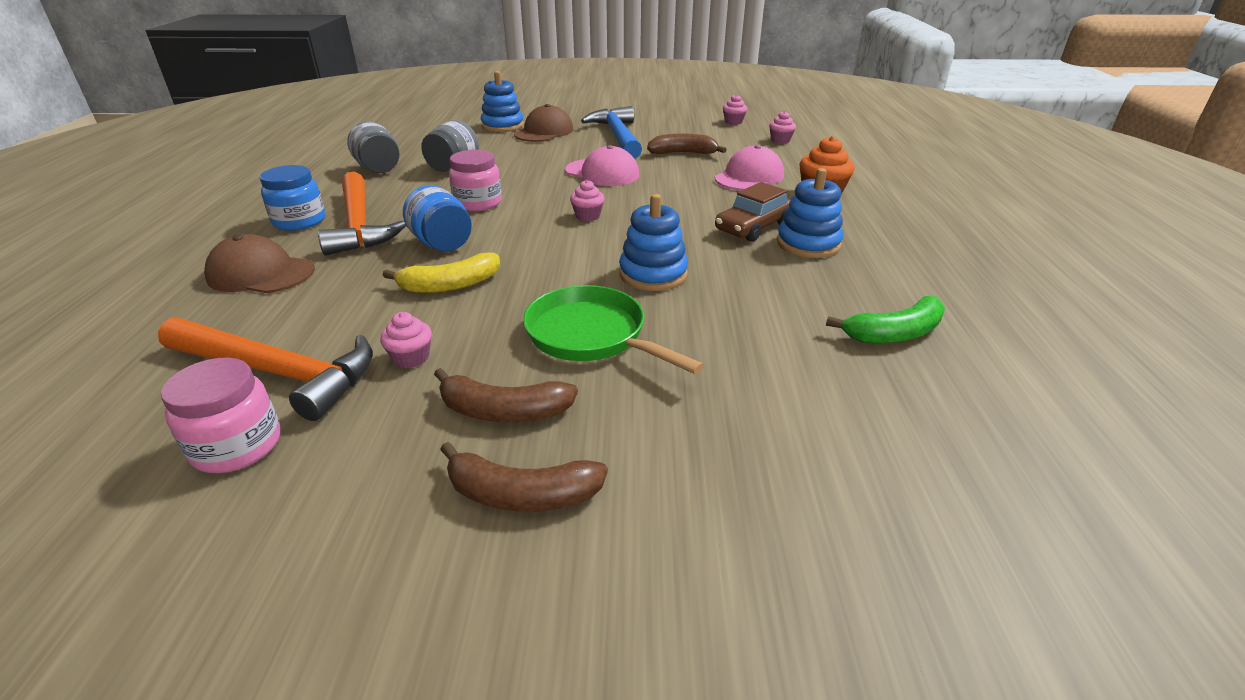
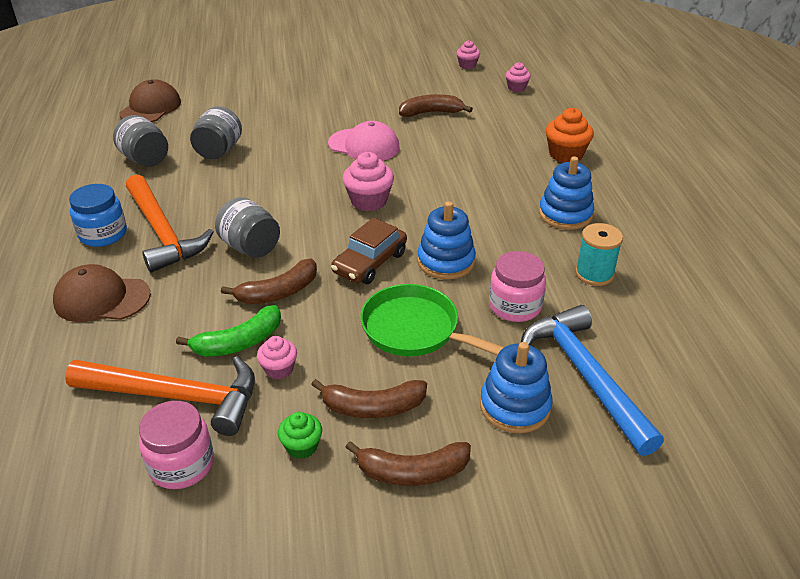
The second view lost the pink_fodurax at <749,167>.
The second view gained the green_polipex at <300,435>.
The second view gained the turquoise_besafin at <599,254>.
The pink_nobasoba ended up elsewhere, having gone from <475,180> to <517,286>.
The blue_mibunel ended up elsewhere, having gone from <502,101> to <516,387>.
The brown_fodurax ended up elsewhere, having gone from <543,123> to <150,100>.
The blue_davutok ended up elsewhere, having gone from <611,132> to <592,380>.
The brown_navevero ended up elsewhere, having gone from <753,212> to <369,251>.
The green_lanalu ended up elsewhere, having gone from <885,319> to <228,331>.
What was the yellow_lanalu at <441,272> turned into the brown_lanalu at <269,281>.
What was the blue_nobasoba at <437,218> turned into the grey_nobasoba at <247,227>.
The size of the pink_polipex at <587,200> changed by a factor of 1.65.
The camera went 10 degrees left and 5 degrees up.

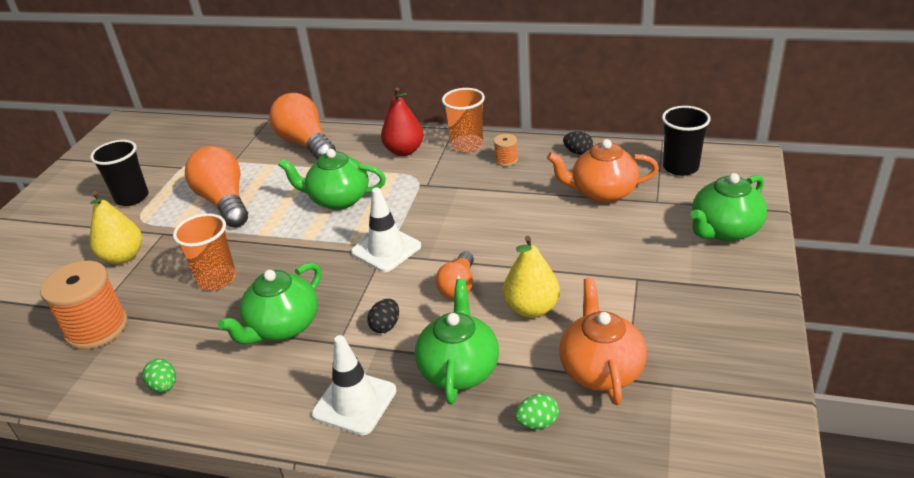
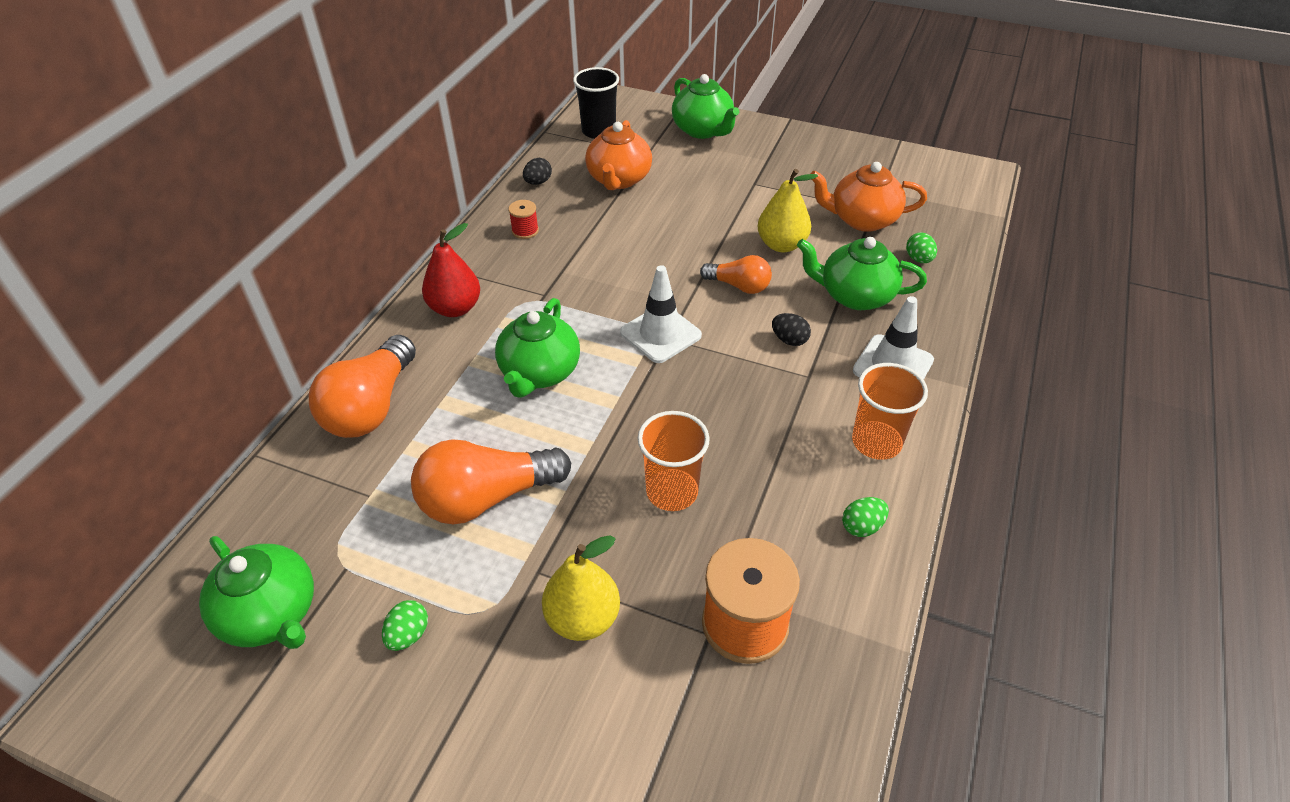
The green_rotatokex ended up elsewhere, having gone from <269,303> to <256,592>.
The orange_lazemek ended up elsewhere, having gone from <463,120> to <890,411>.
Where the black_lazemek stood at <119,173>, the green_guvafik came to stand at <405,625>.
What was the orange_besafin at <506,150> turned into the red_besafin at <523,219>.
The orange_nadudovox at <302,126> ended up facing another way, 45 degrees counterclockwise from before.
The camera went 85 degrees left and 10 degrees up.

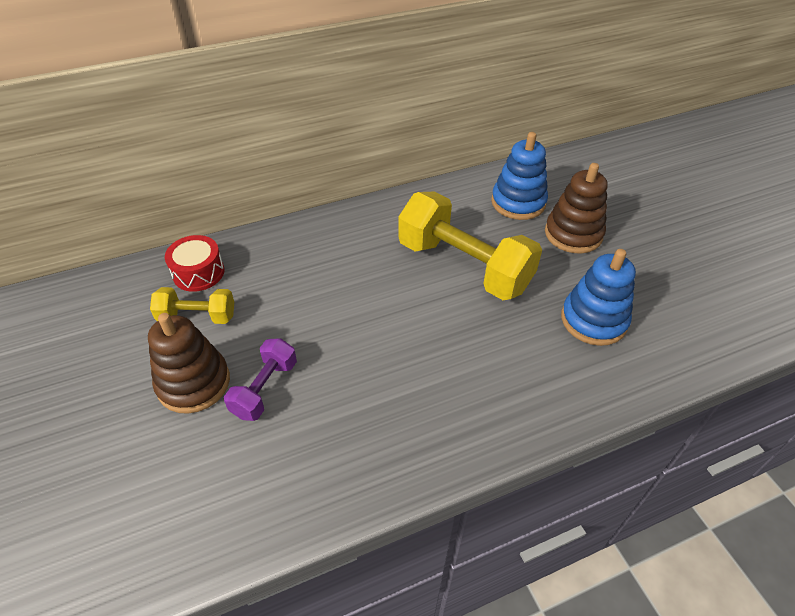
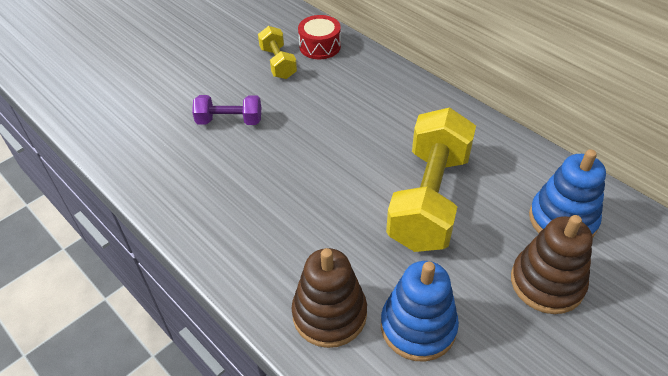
The brown_mibunel ended up elsewhere, having gone from <189,363> to <329,298>.
The camera went 70 degrees right and 0 degrees up.

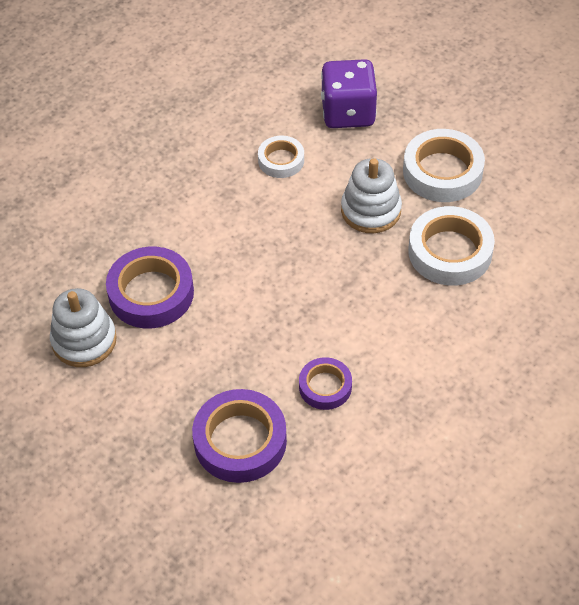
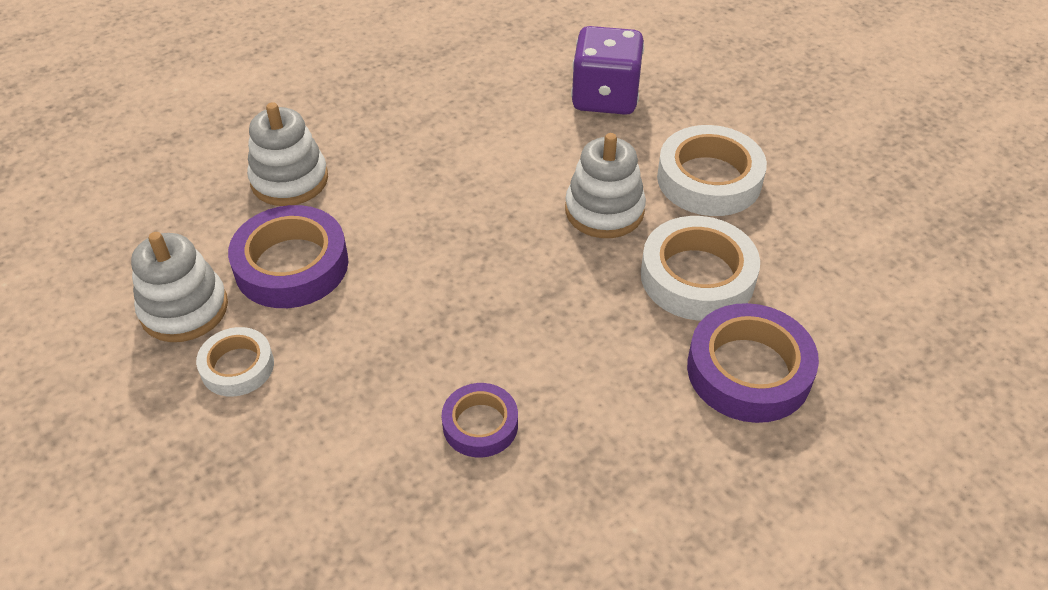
The second view gained the white_mibunel at <287,154>.
The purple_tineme ended up elsewhere, having gone from <239,436> to <753,363>.
The white_tineme ended up elsewhere, having gone from <281,157> to <235,362>.
The camera went 10 degrees right and 5 degrees down.

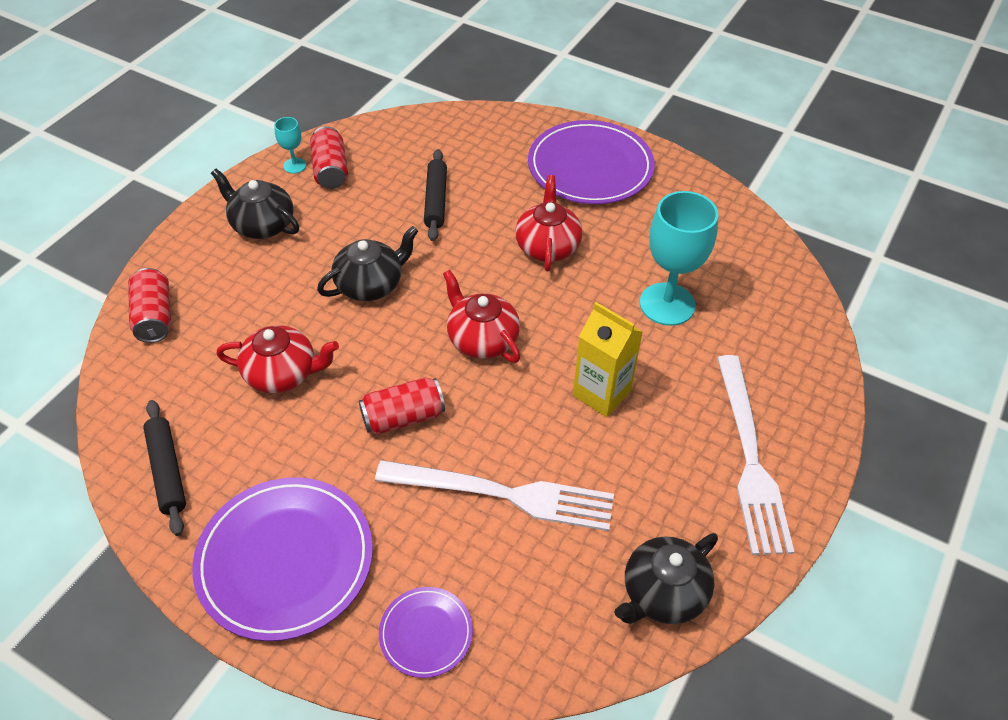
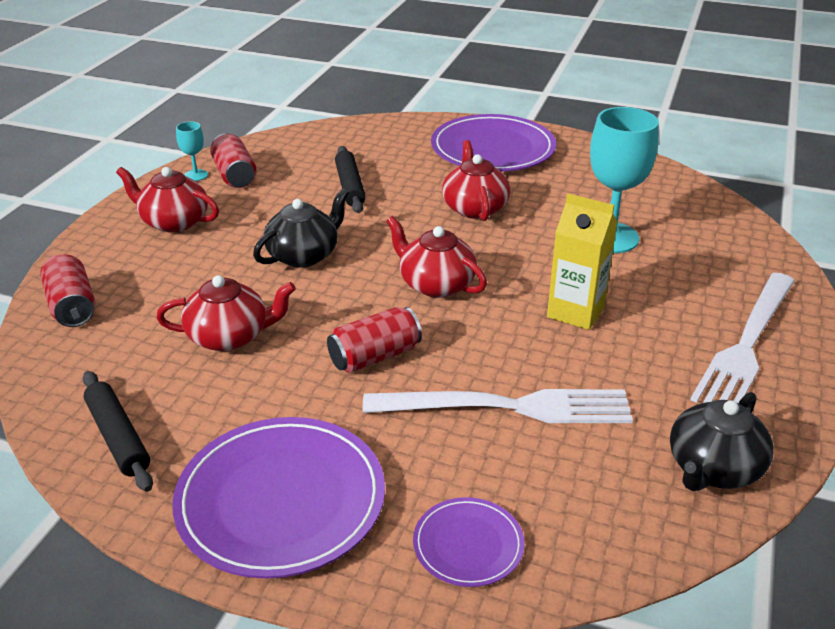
What was the black_rotatokex at <255,204> turned into the red_rotatokex at <167,200>.
The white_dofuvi at <755,455> ended up facing another way, 45 degrees clockwise from before.
The camera went 10 degrees left and 15 degrees down.

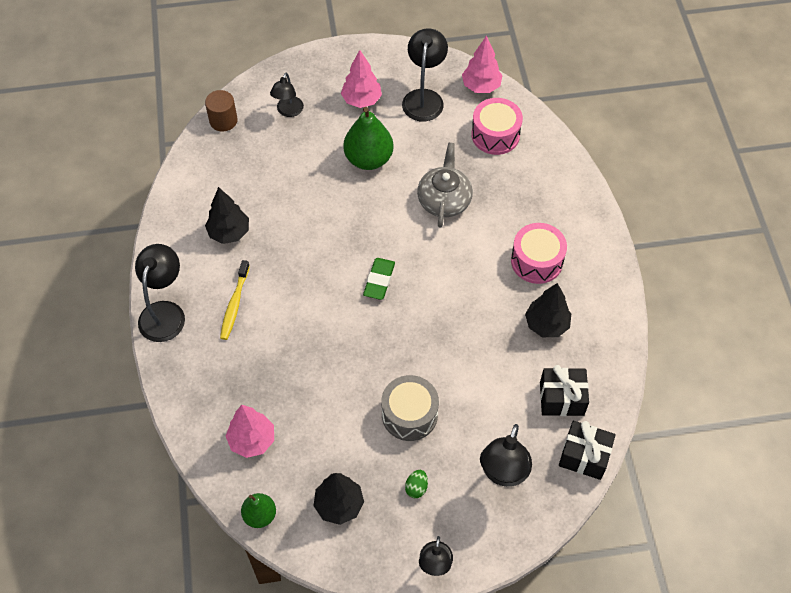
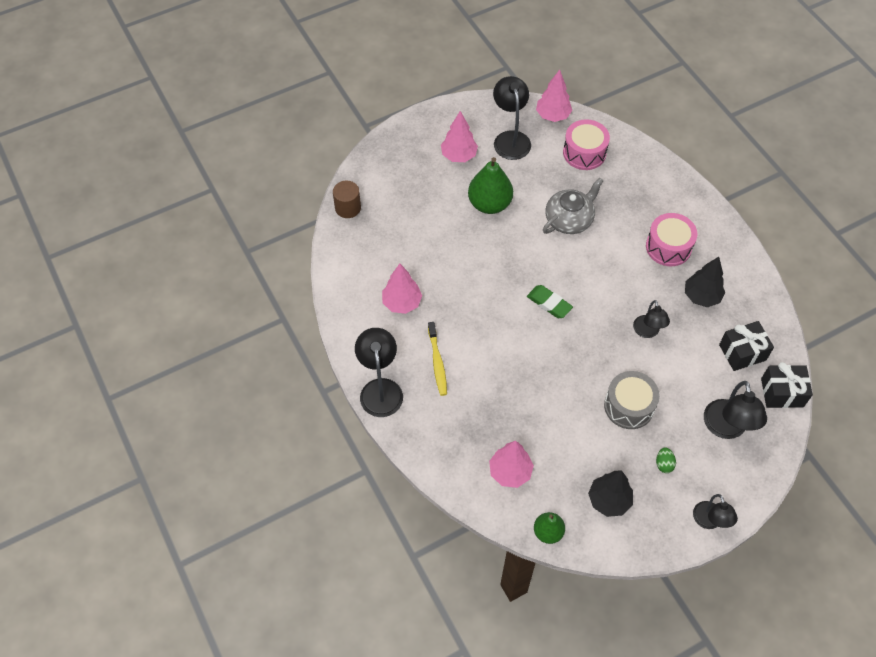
The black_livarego ended up elsewhere, having gone from <287,95> to <651,319>.
What was the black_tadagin at <227,215> turned into the pink_tadagin at <402,289>.
The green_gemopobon at <379,279> ended up facing another way, 45 degrees counterclockwise from before.
The grey_rotatokex at <445,185> ended up facing another way, 60 degrees clockwise from before.
The camera went 20 degrees left and 0 degrees up.

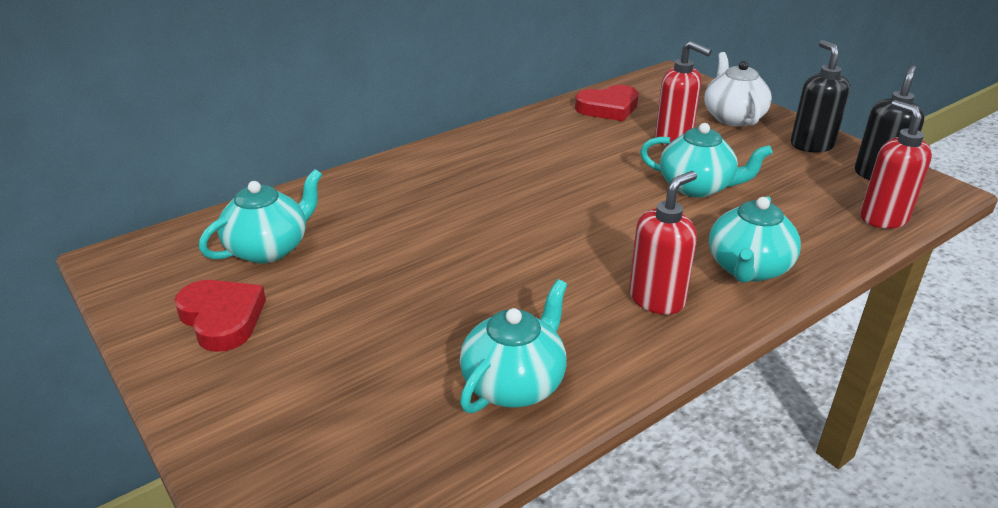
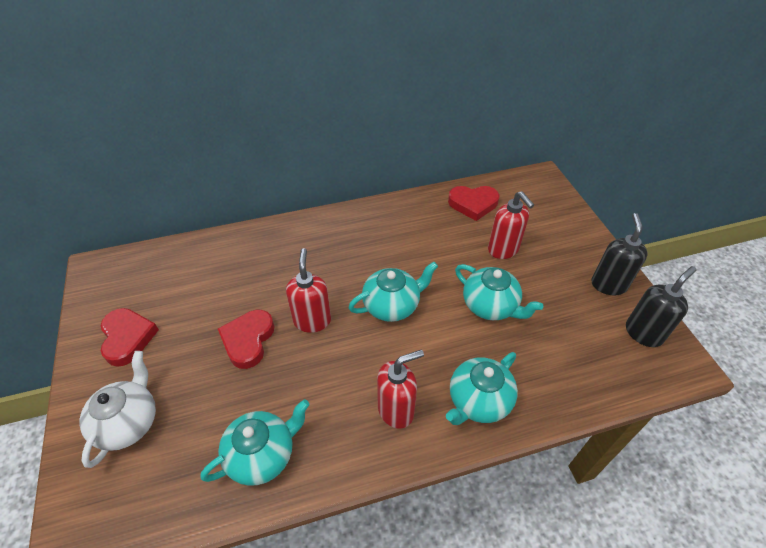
The second view gained the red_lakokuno at <246,339>.
The turquoise_rotatokex ended up elsewhere, having gone from <260,216> to <393,292>.
The white_rotatokex ended up elsewhere, having gone from <738,89> to <117,409>.
The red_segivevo ended up elsewhere, having gone from <896,164> to <308,290>.
The camera went 20 degrees right and 15 degrees up.

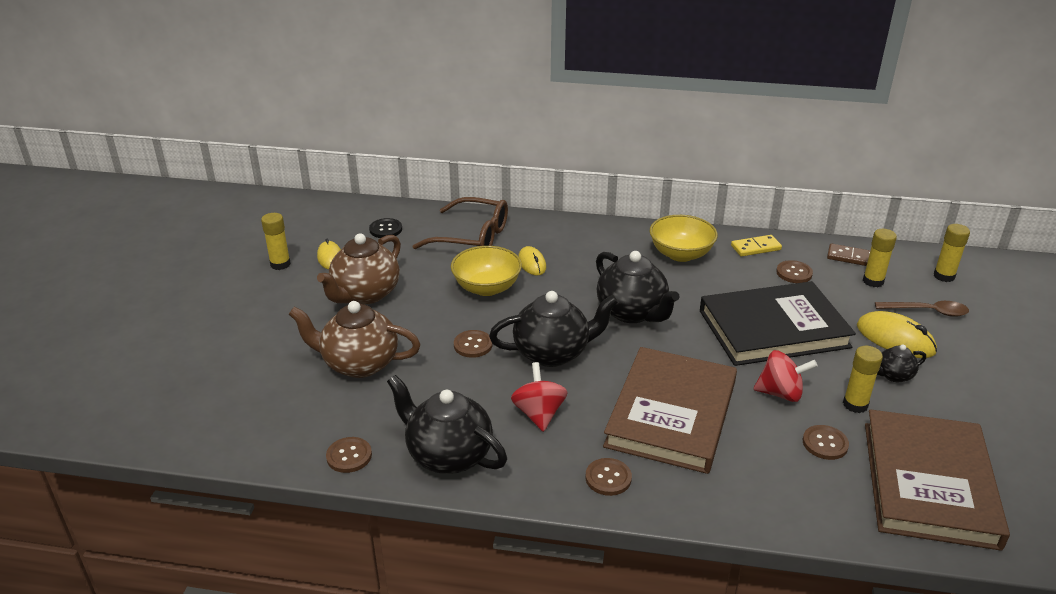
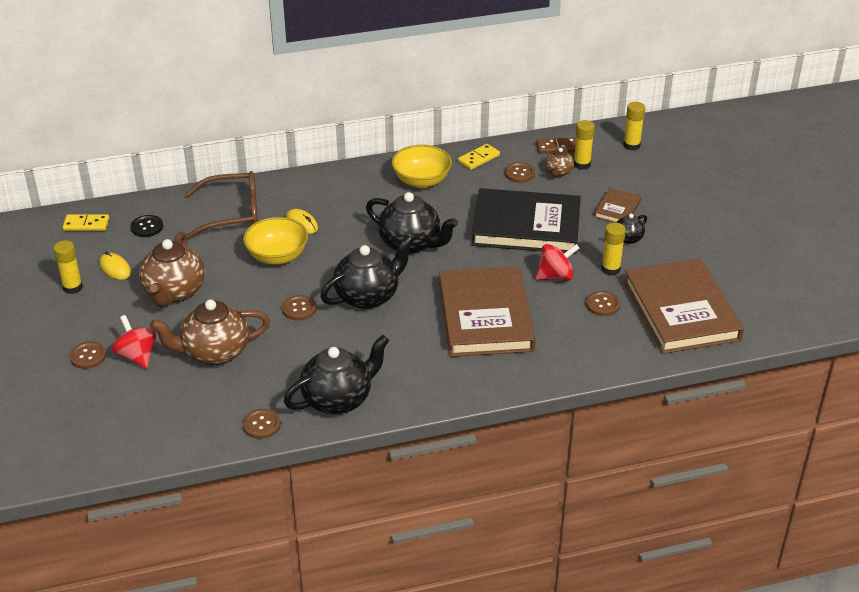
The second view lost the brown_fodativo at <922,309>.
The second view gained the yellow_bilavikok at <86,222>.
The second view gained the brown_rotatokex at <559,161>.
The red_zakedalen ended up elsewhere, having gone from <539,397> to <134,342>.
The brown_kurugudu ended up elsewhere, having gone from <608,477> to <87,355>.
Where the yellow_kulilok stood at <897,334>, the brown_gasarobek came to stand at <617,205>.
The black_rotatokex at <447,424> ended up facing another way, 135 degrees clockwise from before.
The black_gasarobek at <778,323> ended up facing another way, 45 degrees clockwise from before.
The camera went 25 degrees left and 5 degrees up.

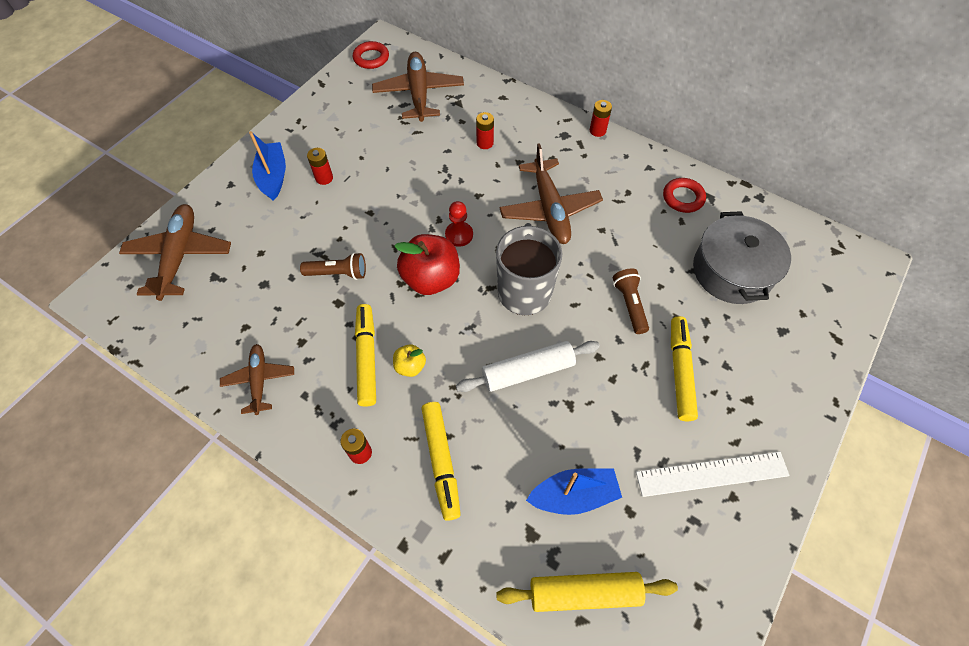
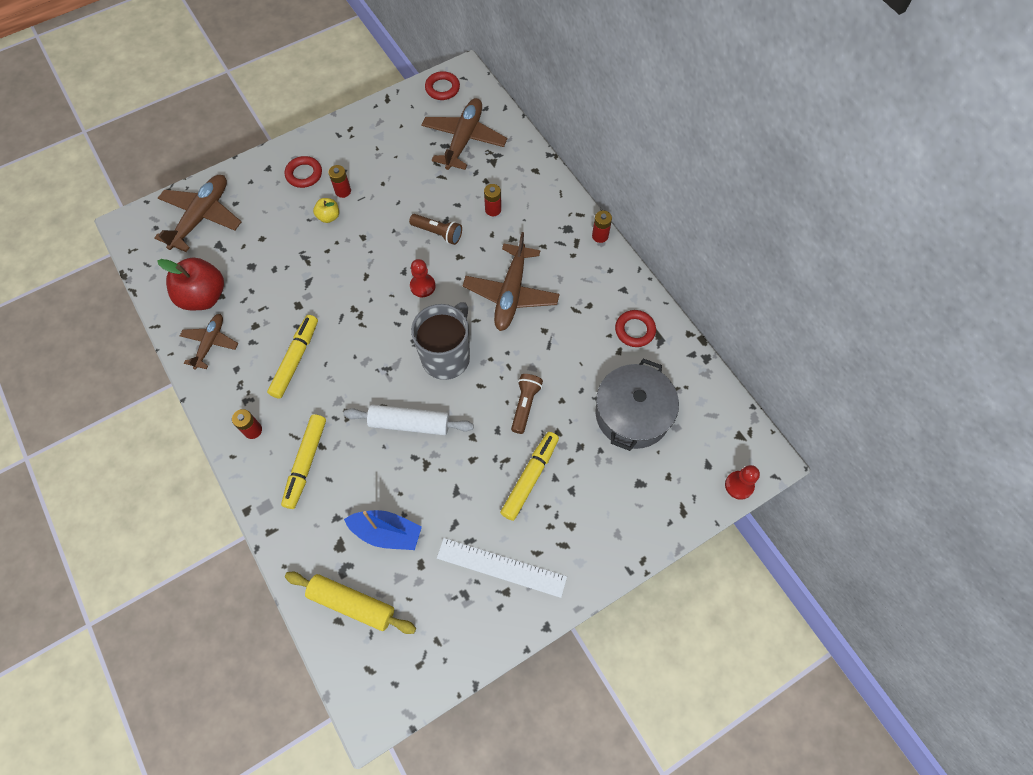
The second view gained the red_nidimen at <742,482>.
The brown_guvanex ended up elsewhere, having gone from <333,266> to <435,229>.
The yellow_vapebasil ended up elsewhere, having gone from <409,360> to <326,210>.
The red_vapebasil ended up elsewhere, having gone from <427,264> to <190,283>.
Where the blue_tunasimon stood at <267,166>, the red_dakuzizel came to stand at <303,172>.
The camera went 25 degrees right and 5 degrees up.

